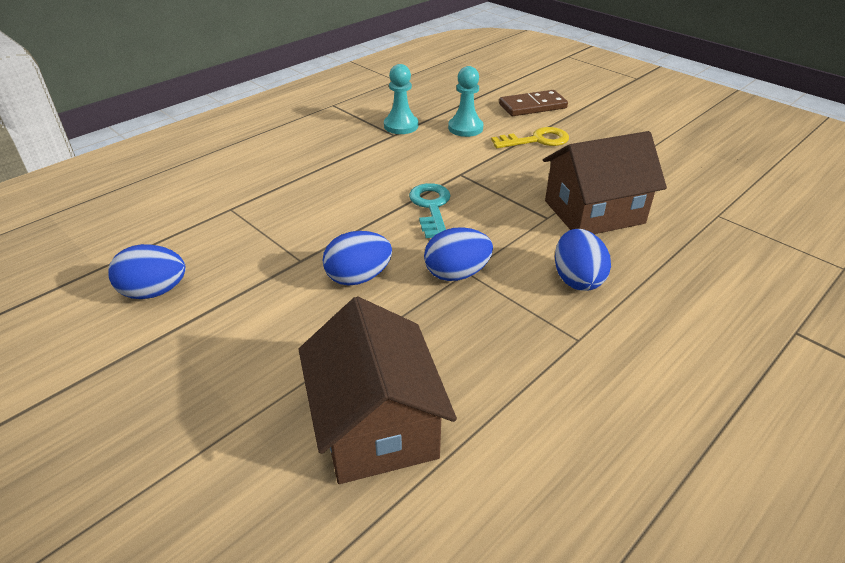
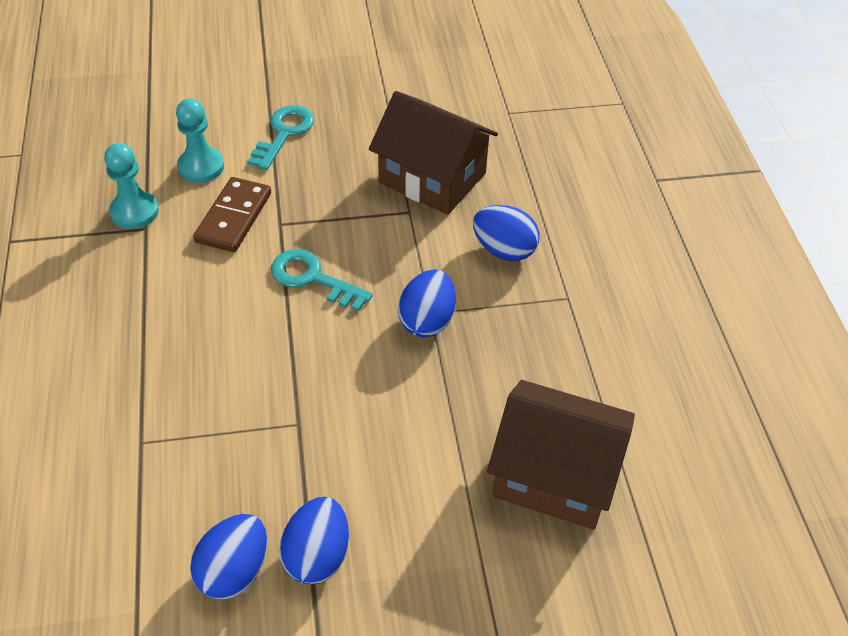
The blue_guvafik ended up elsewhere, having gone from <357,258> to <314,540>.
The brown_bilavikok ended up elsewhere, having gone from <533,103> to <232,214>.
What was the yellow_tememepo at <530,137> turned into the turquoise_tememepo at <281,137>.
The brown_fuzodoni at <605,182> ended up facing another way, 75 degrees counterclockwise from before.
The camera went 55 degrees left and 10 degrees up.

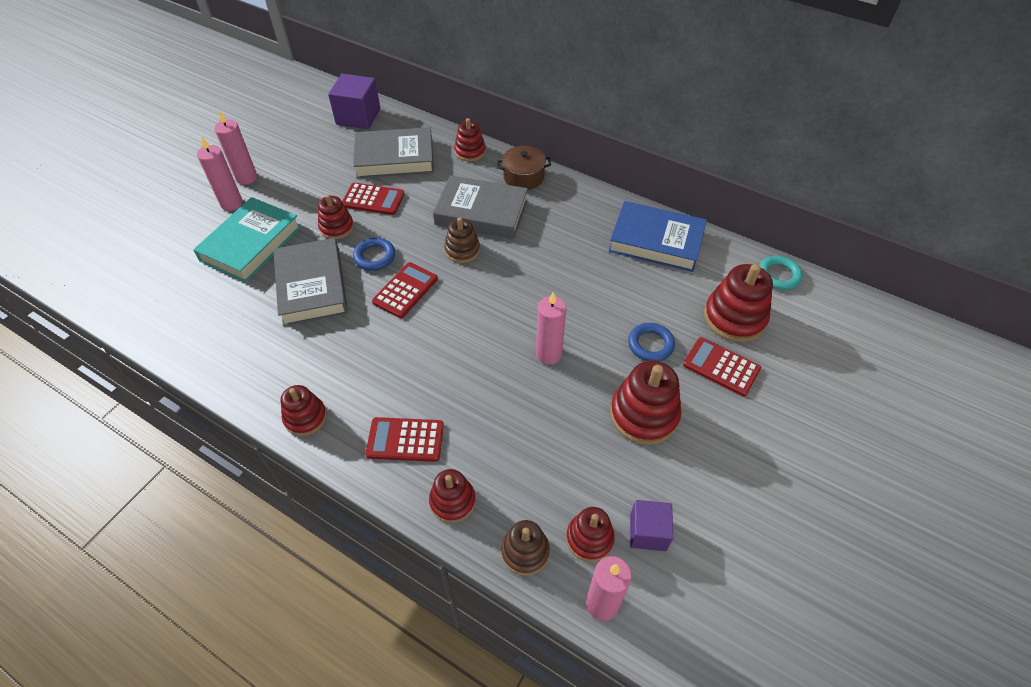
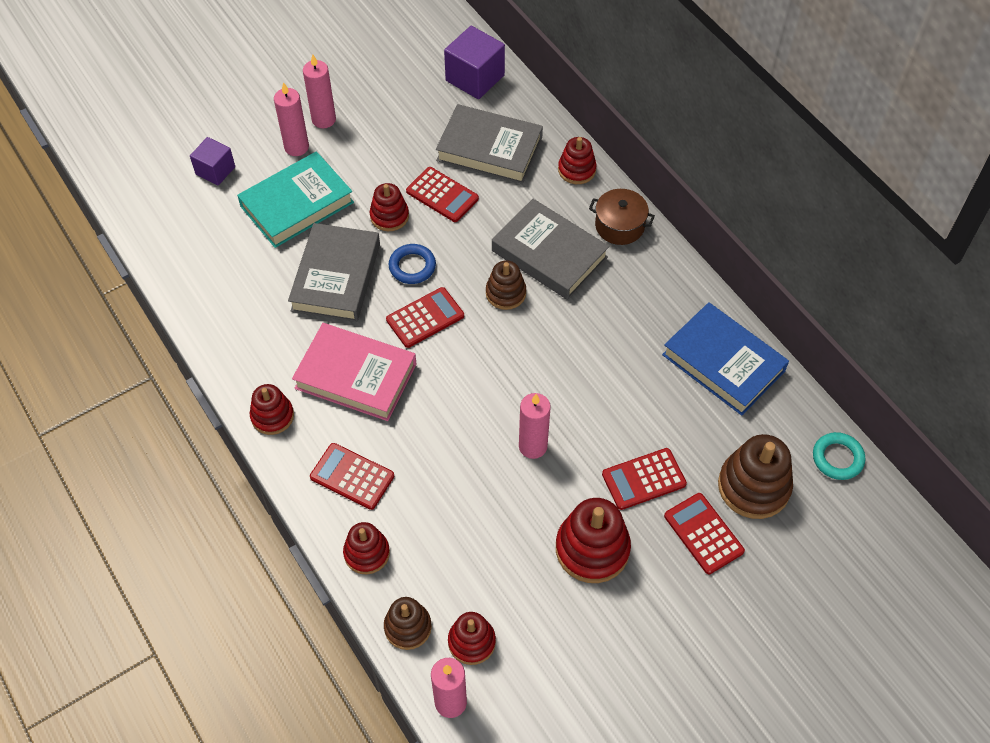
The second view gained the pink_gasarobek at <354,372>.
The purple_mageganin ended up elsewhere, having gone from <651,525> to <212,161>.
Where the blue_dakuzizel stood at <651,342>, the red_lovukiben came to stand at <644,479>.
What was the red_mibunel at <738,303> turned into the brown_mibunel at <755,476>.
The camera went 25 degrees right and 5 degrees up.

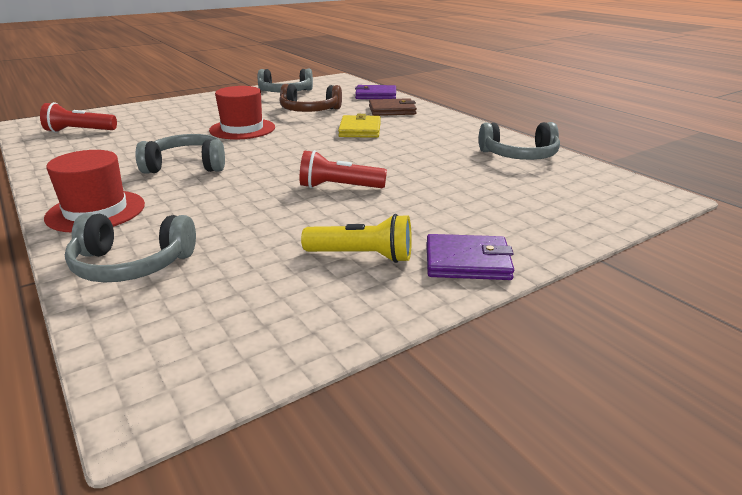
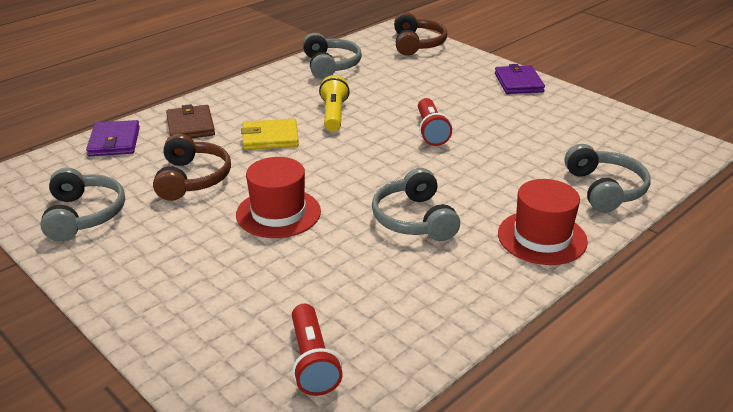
The second view gained the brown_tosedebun at <420,34>.
The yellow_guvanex ended up elsewhere, having gone from <356,238> to <334,103>.
The camera went 100 degrees left and 5 degrees up.

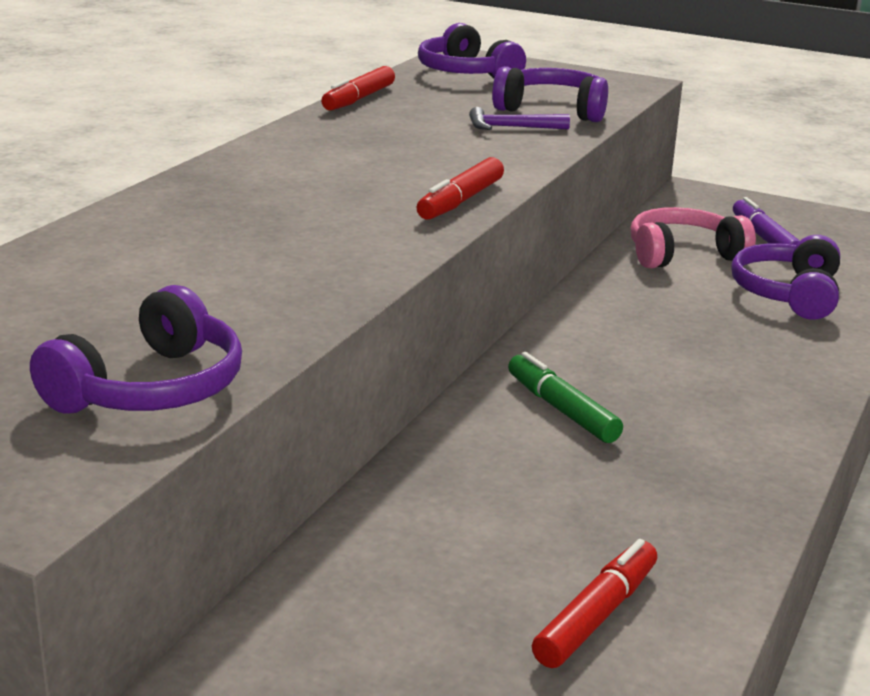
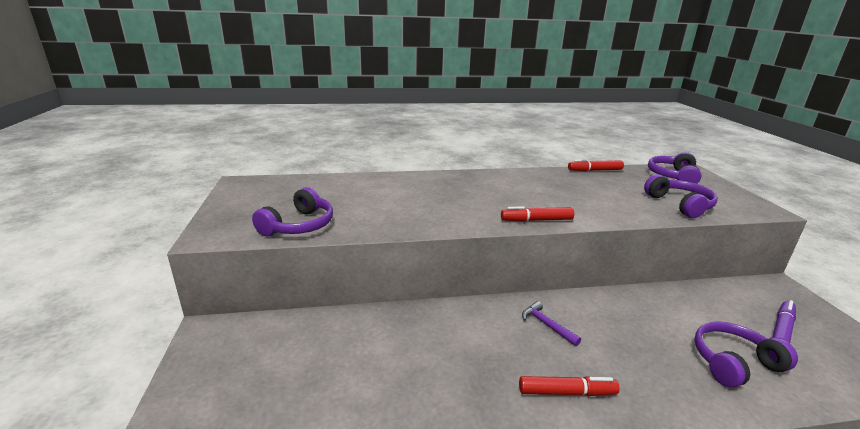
The second view lost the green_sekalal at <565,397>.
The second view lost the pink_tosedebun at <693,237>.
The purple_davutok ended up elsewhere, having gone from <519,118> to <551,323>.
The red_sekalal ended up elsewhere, having gone from <594,603> to <569,386>.
The purple_tosedebun at <136,349> ended up facing another way, 60 degrees counterclockwise from before.
The camera went 55 degrees right and 0 degrees up.

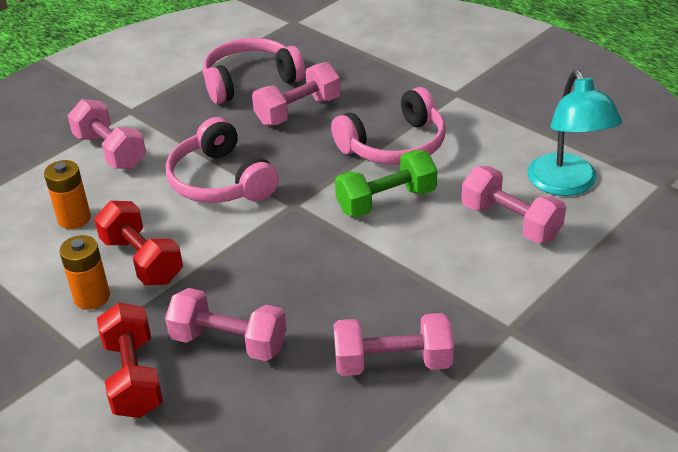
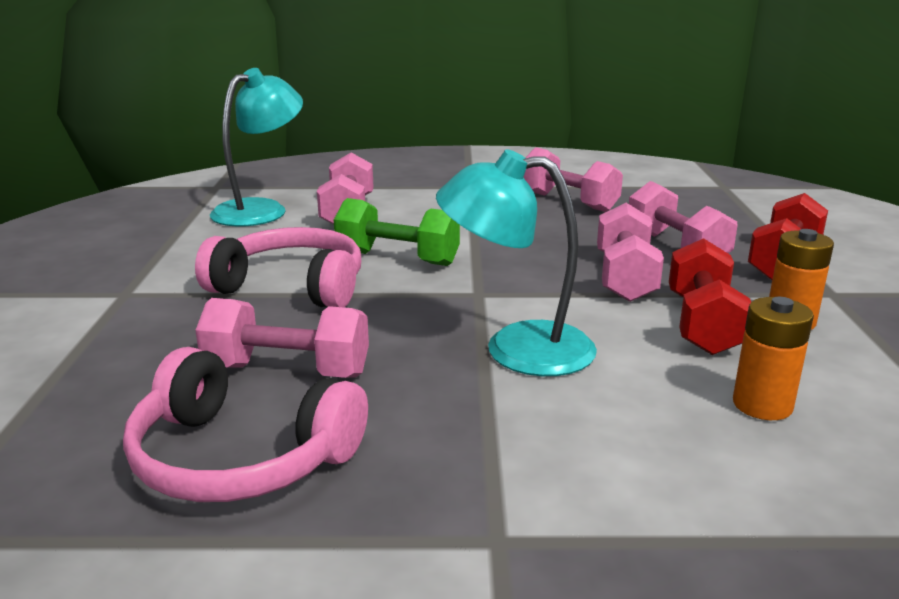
The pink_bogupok ended up elsewhere, having gone from <106,134> to <630,252>.
Where the pink_tosedebun stood at <222,160>, the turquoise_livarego came to stand at <516,262>.
The camera went 135 degrees left and 15 degrees down.

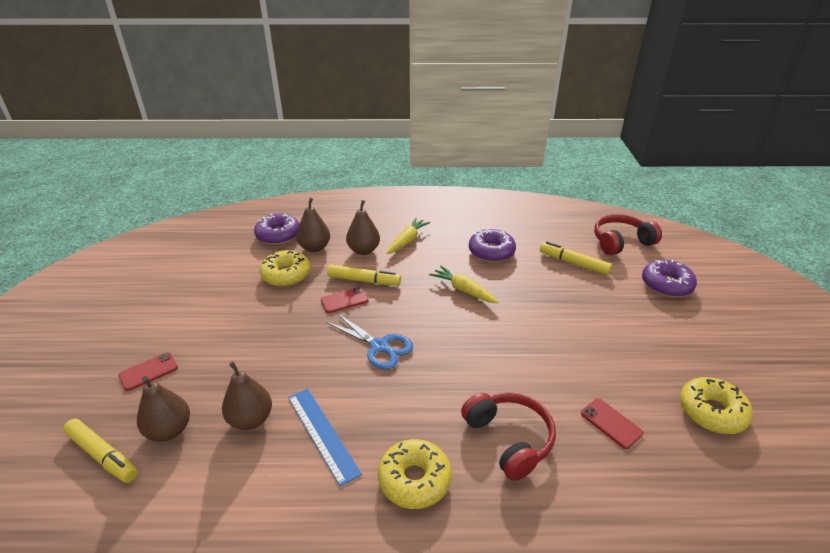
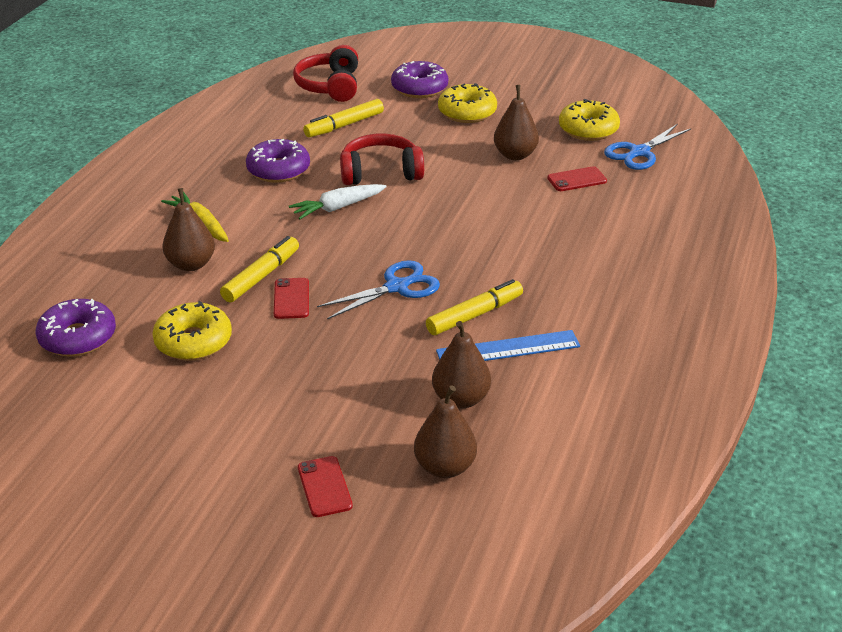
The second view gained the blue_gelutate at <647,147>.
The yellow_sekalal ended up elsewhere, having gone from <100,451> to <474,307>.
The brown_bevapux ended up elsewhere, having gone from <313,225> to <516,122>.
The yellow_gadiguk ended up elsewhere, having gone from <415,474> to <467,103>.
The red_tosedebun ended up elsewhere, having gone from <508,436> to <382,159>.
What was the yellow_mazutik at <464,284> turned into the white_mazutik at <338,201>.
The camera went 70 degrees left and 0 degrees up.

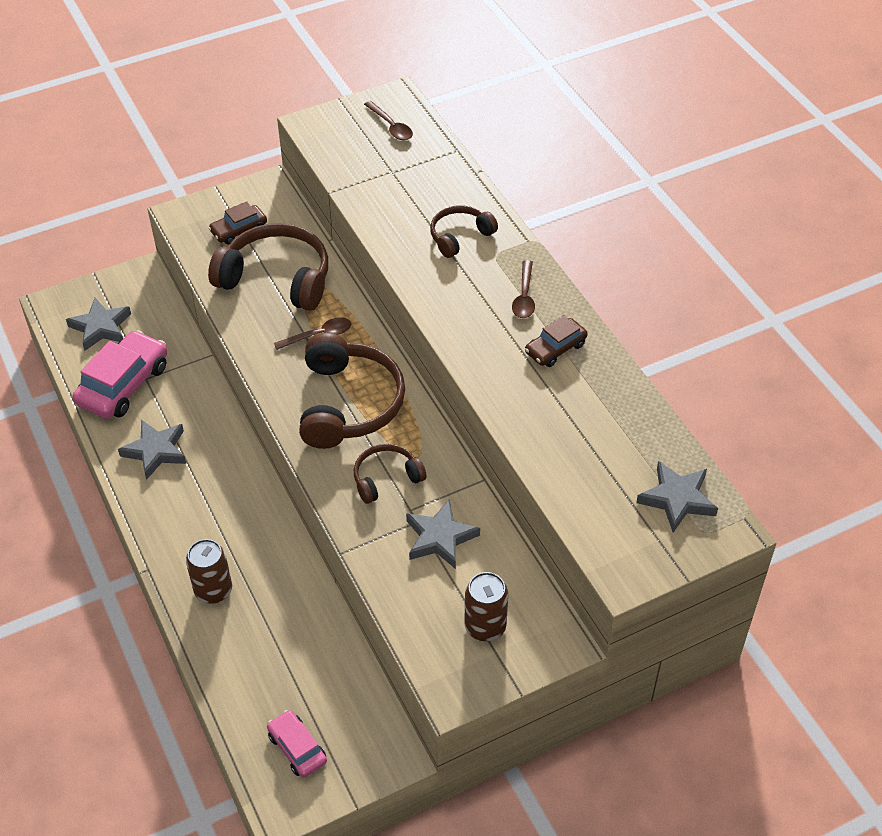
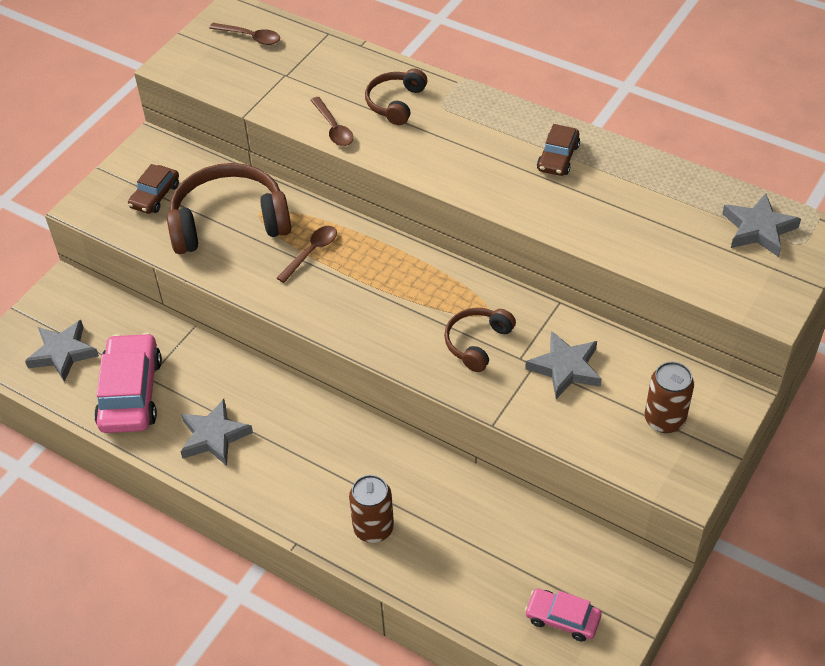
The second view lost the brown_tosedebun at <352,391>.
The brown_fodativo ended up elsewhere, having gone from <523,289> to <332,121>.
The camera went 30 degrees left and 0 degrees up.

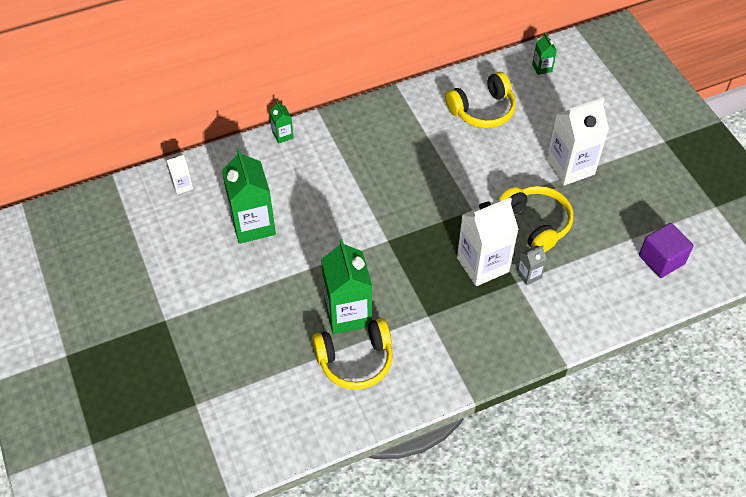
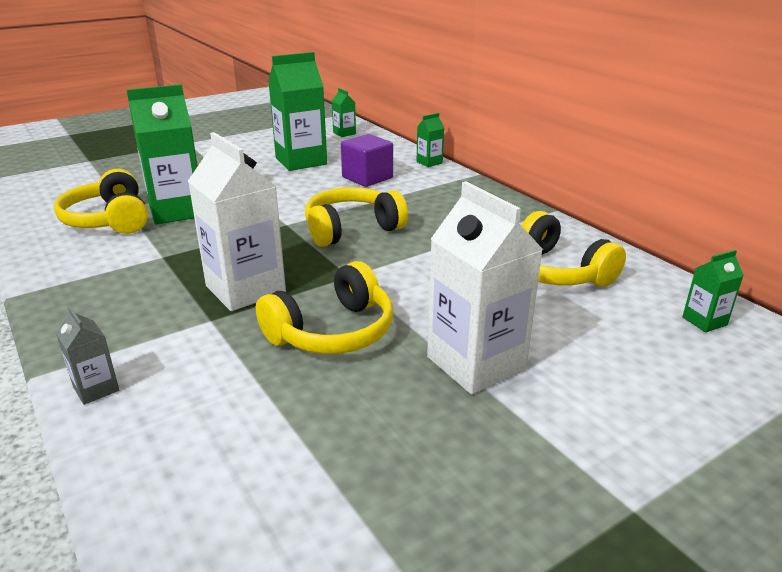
The second view gained the yellow_tosedebun at <356,217>.
The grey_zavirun ended up elsewhere, having gone from <532,265> to <87,355>.
The purple_mageganin ended up elsewhere, having gone from <666,250> to <367,160>.
What was the white_zavirun at <179,175> turned into the green_zavirun at <344,112>.
The camera went 80 degrees right and 25 degrees down.

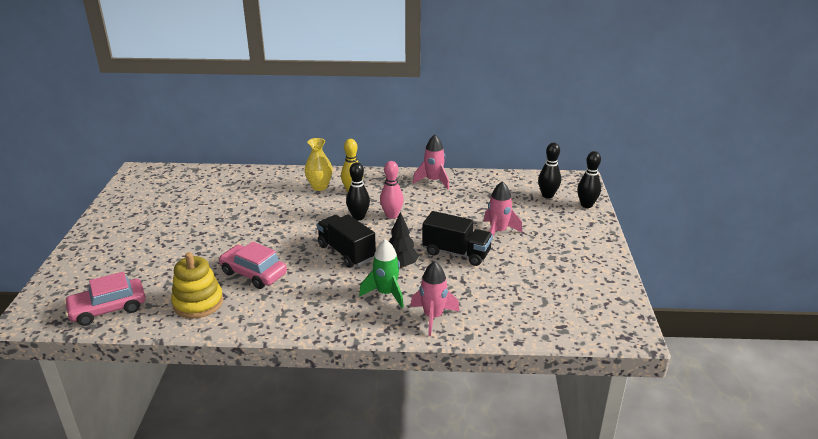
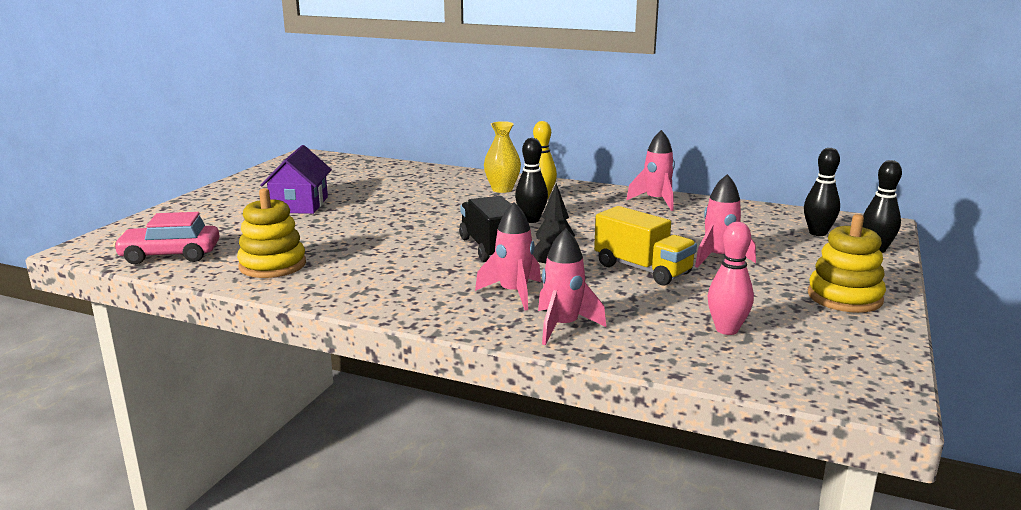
The second view lost the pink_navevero at <253,265>.
The second view gained the purple_fuzodoni at <296,179>.
The second view gained the yellow_mibunel at <847,263>.
The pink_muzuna ended up elsewhere, having gone from <392,190> to <731,278>.
What was the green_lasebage at <381,273> turned into the pink_lasebage at <508,256>.
What was the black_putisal at <457,238> turned into the yellow_putisal at <645,246>.
The camera went 20 degrees right and 10 degrees down.

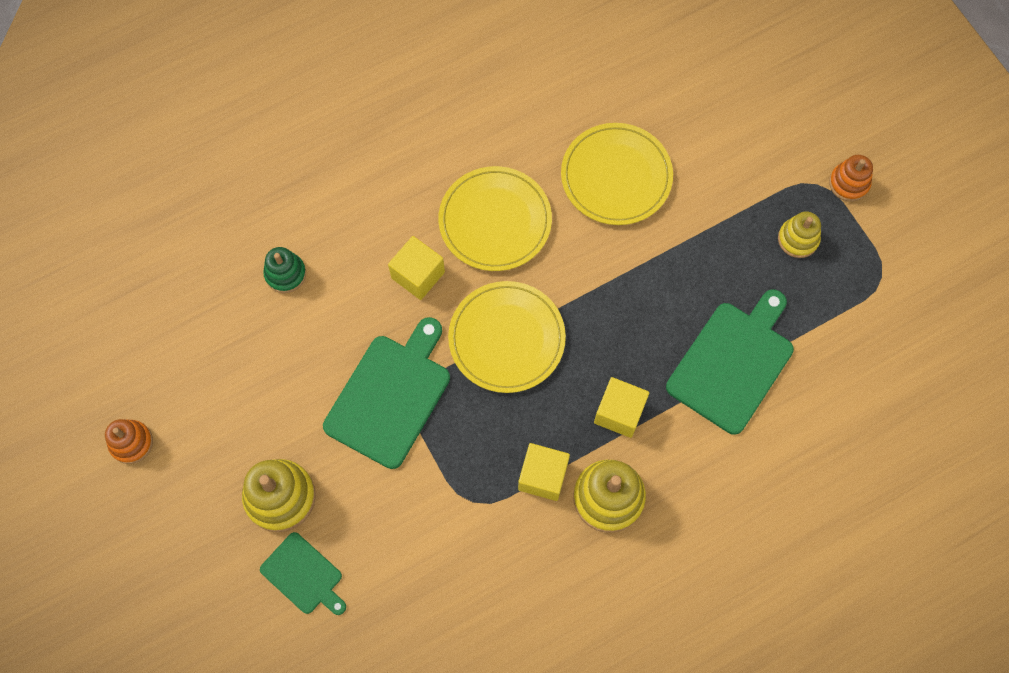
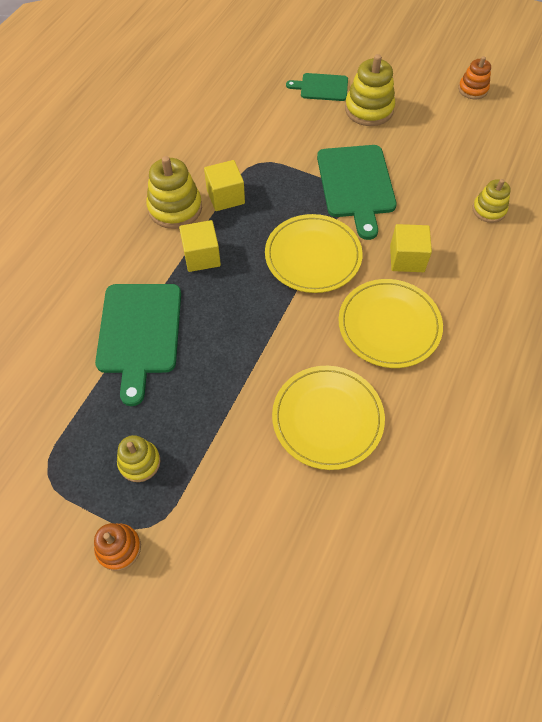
What was the green_mibunel at <284,270> turned into the yellow_mibunel at <492,201>.
The camera went 145 degrees right and 10 degrees down.

